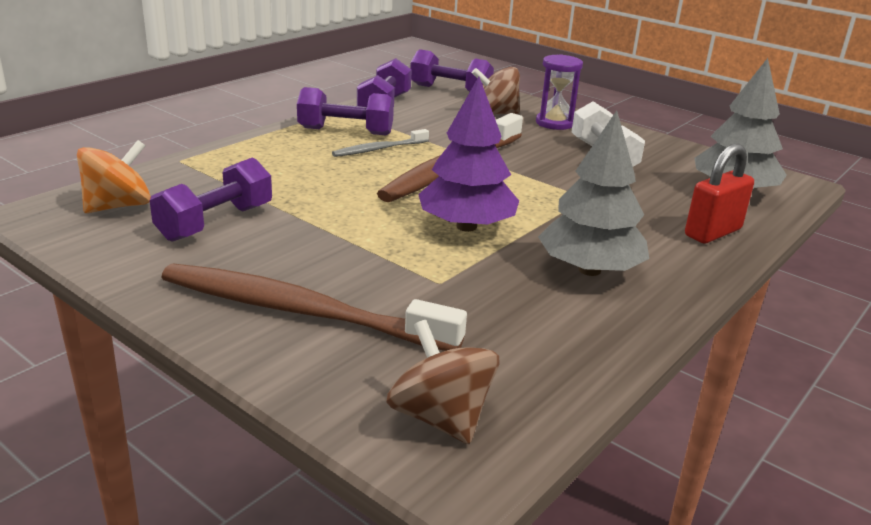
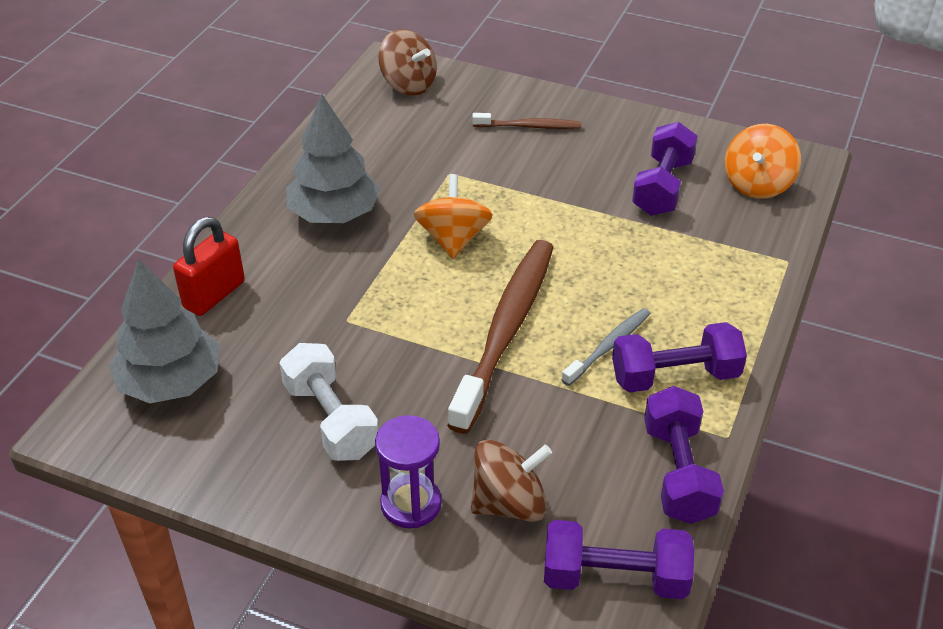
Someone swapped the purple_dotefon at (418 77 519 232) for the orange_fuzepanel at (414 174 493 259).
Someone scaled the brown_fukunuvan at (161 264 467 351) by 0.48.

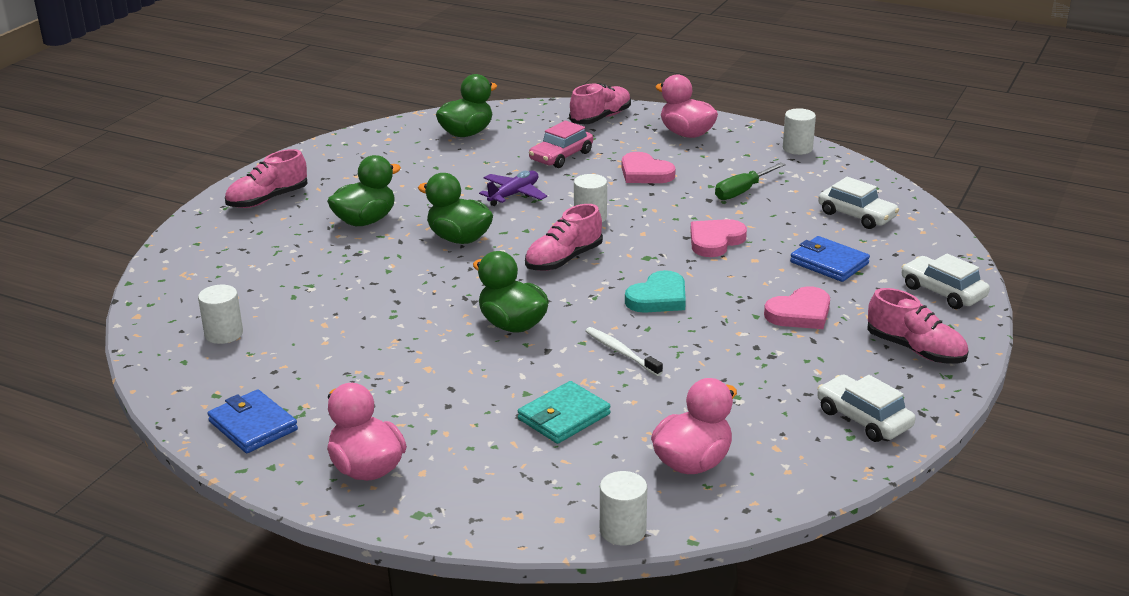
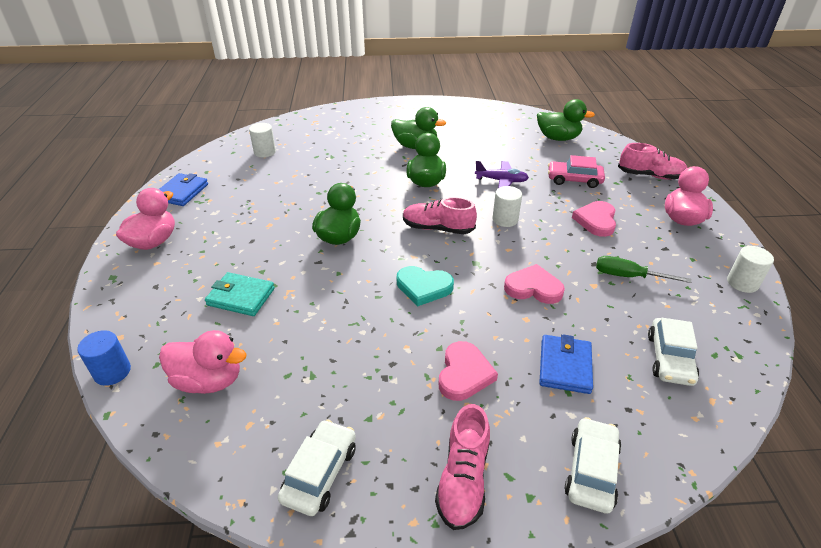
Someone repainted the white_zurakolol at (600 471 647 546), which became the blue_zurakolol at (77 330 131 386).
Someone rotated the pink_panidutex at (764 286 830 329) by 105 degrees counterclockwise.
Someone took away the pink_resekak at (225 149 308 208).
Someone took away the white_fukunuvan at (586 327 663 376).

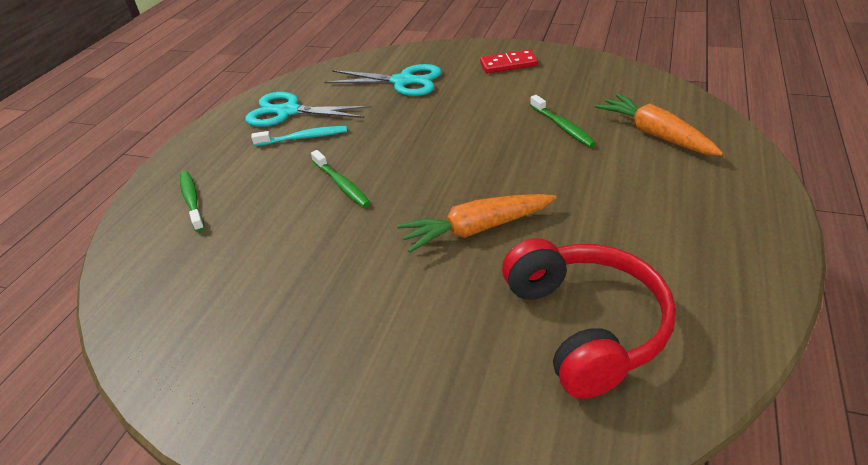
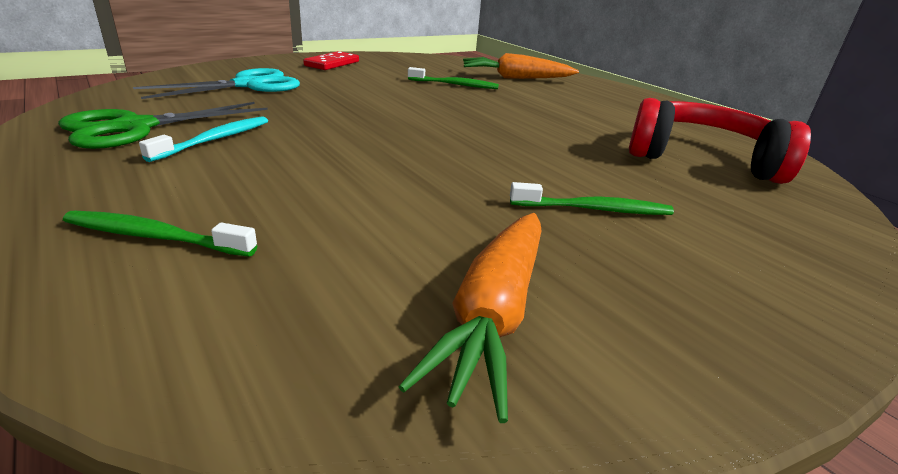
Someone repainted the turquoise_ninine at (245 92 371 127), which became the green_ninine at (58 102 268 149).
Someone carried the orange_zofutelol from (397 194 556 253) to (398 213 542 423).
Someone carried the green_fukunuvan from (311 150 371 207) to (510 182 674 215).

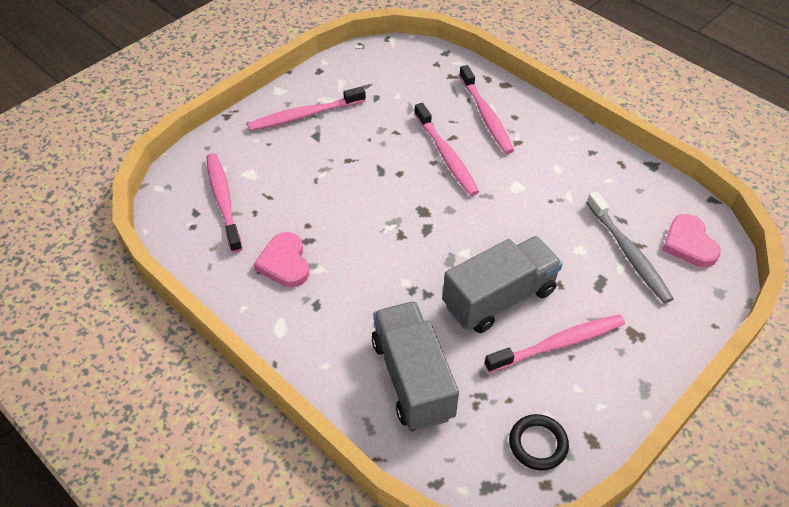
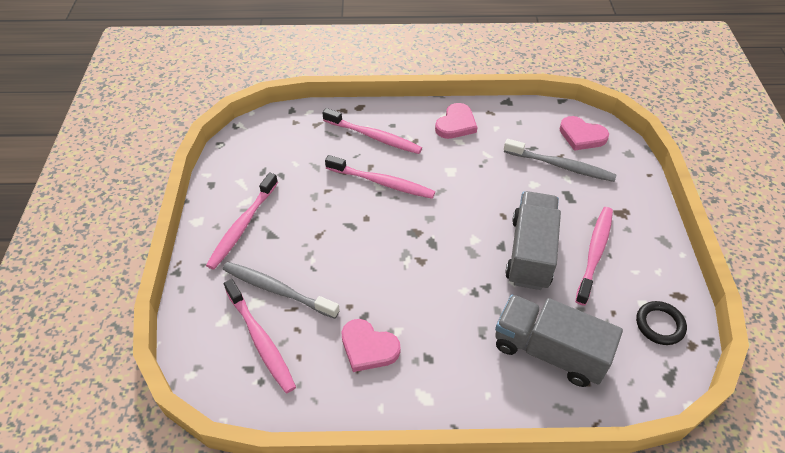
Someone put down the grey_fukunuvan at (223 262 340 319).
Someone rotated the pink_fukunuvan at (206 153 242 253) by 150 degrees counterclockwise.
Someone put down the pink_panidutex at (435 103 478 139).

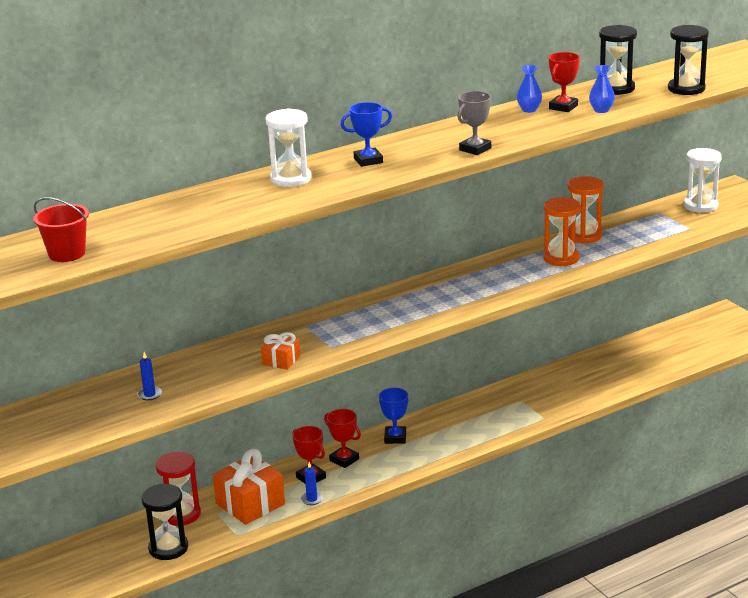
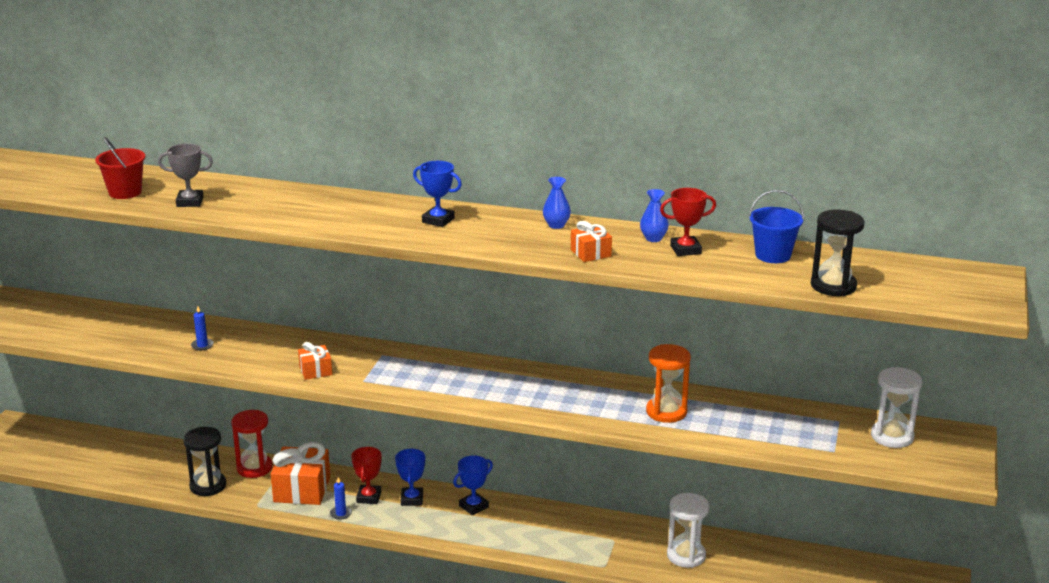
Someone carried the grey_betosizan from (457 91 492 155) to (158 144 213 207).
Someone repainted the red_betosizan at (324 409 361 468), which became the blue_betosizan at (395 448 425 506).
Someone carried the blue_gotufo from (589 65 615 113) to (543 177 571 229).
Someone put down the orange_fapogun at (571 221 612 262).
Someone carried the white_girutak from (265 108 311 187) to (667 493 710 568).
Someone swapped the black_girutak at (599 25 637 95) for the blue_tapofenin at (749 190 804 263).
Someone took away the orange_girutak at (568 176 604 243).

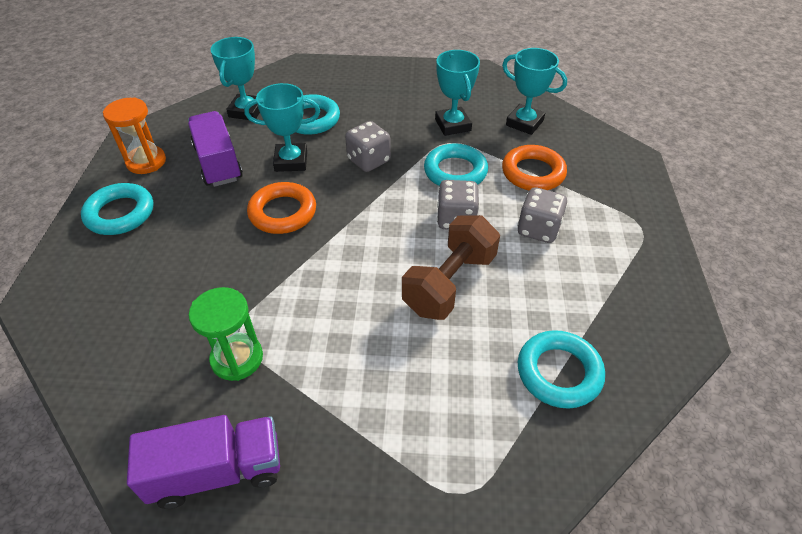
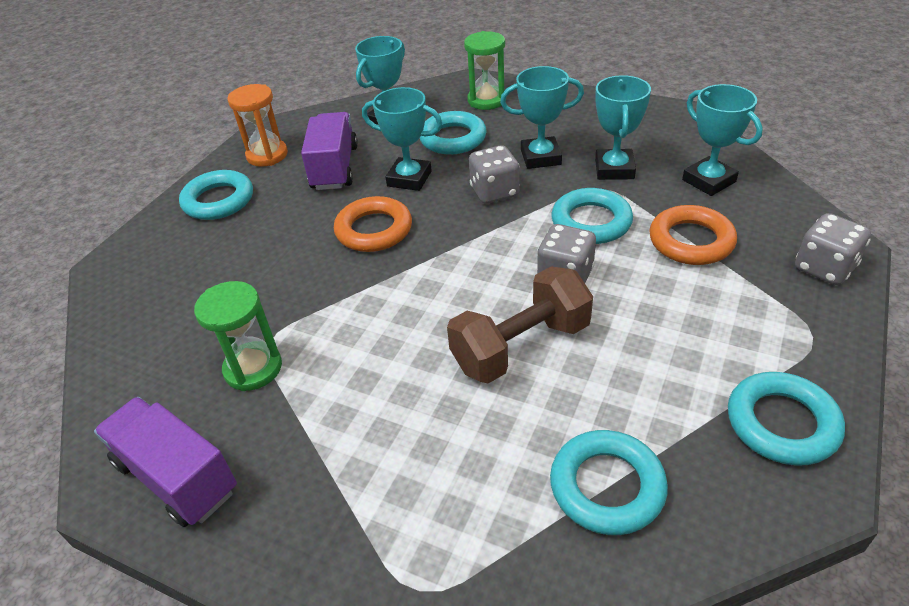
Someone rotated the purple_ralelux at (127 415 280 509) by 150 degrees counterclockwise.
Someone put down the green_girutak at (464 31 505 110).
Someone put down the turquoise_betosizan at (500 66 584 169).
Someone put down the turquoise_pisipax at (728 372 845 466).
Someone carried the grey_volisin from (517 187 568 243) to (795 213 871 285).

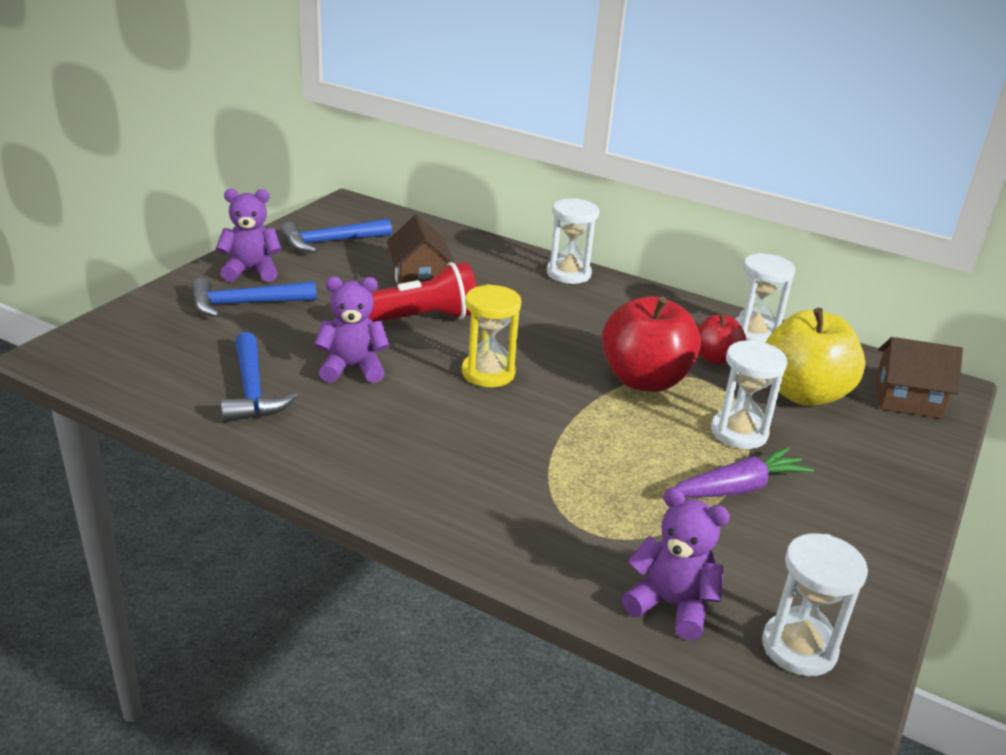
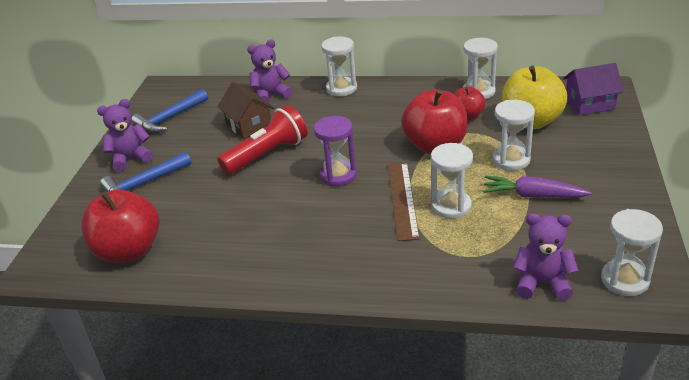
Someone put down the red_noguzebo at (81 189 159 263).
Someone carried the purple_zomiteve from (314 277 390 383) to (247 39 293 103).
Someone repainted the yellow_girutak at (462 284 521 387), which became the purple_girutak at (314 116 357 186).
Someone put down the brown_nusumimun at (388 162 420 241).
Someone put down the white_girutak at (431 143 473 219).
Someone rotated the purple_zofutelol at (673 447 814 497) by 120 degrees counterclockwise.
Someone repainted the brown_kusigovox at (875 337 963 419), which became the purple_kusigovox at (563 63 623 116).
Someone took away the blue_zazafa at (221 332 298 422).

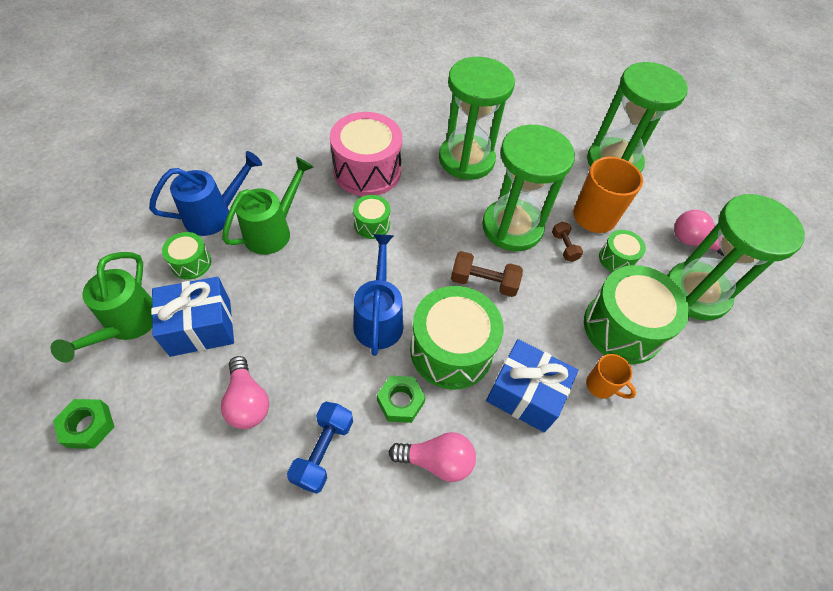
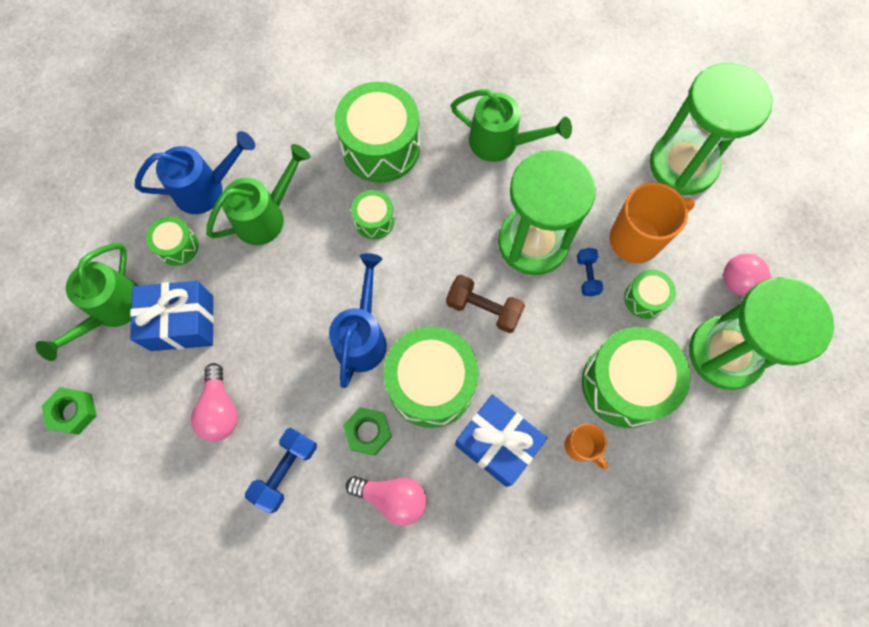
Someone repainted the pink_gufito at (330 112 402 196), which became the green_gufito at (335 82 420 183).
Someone swapped the green_girutak at (439 57 515 180) for the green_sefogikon at (451 89 572 162).
Someone repainted the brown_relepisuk at (552 222 583 262), which became the blue_relepisuk at (577 248 603 296).

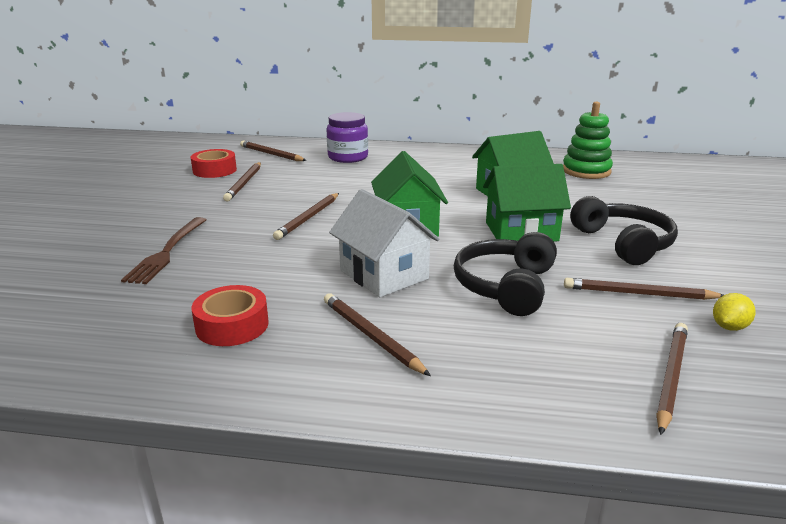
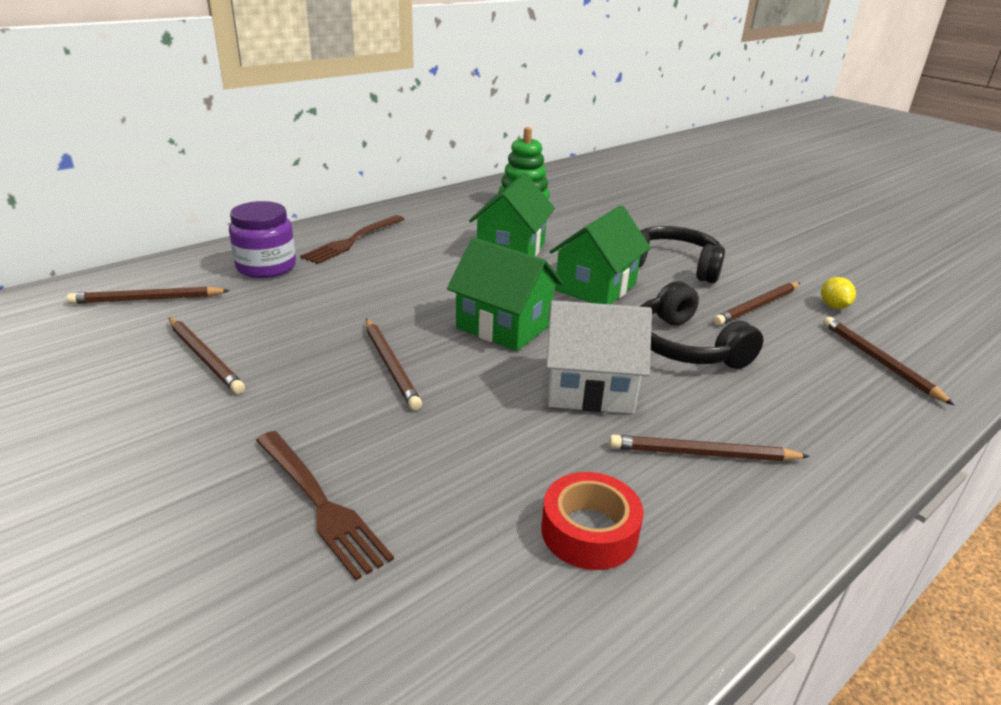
Someone put down the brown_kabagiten at (300 215 404 264).
Someone took away the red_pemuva at (191 149 237 178).

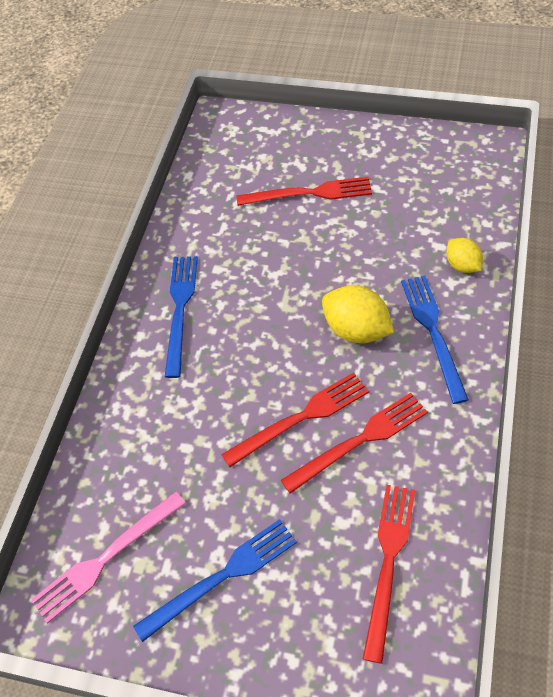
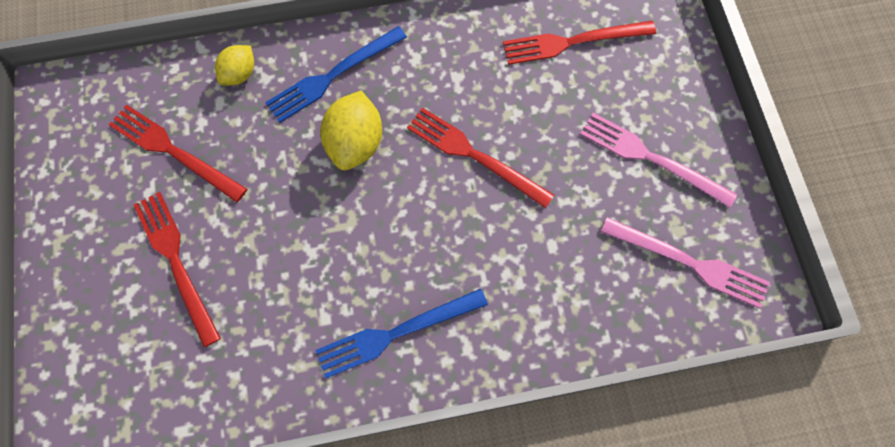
Someone carried the red_kabagiten from (281 393 428 494) to (109 104 247 202).
Someone repainted the blue_kabagiten at (133 519 297 642), which became the pink_kabagiten at (580 113 737 208).

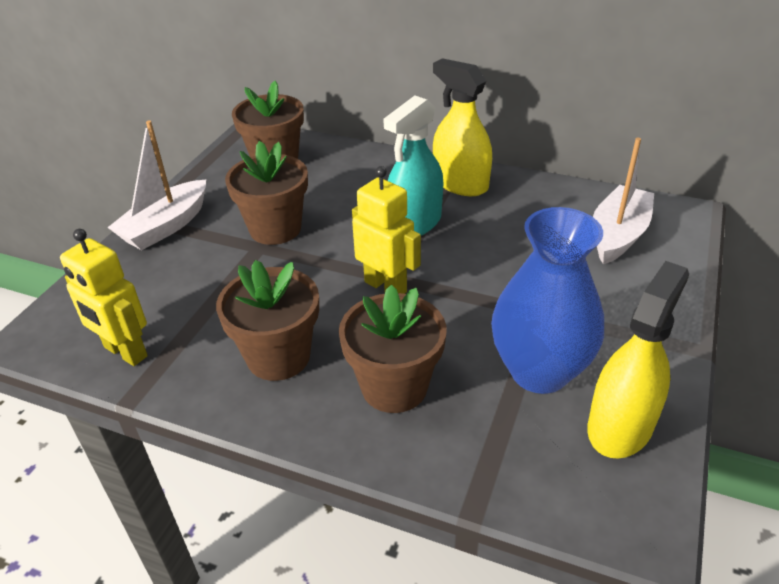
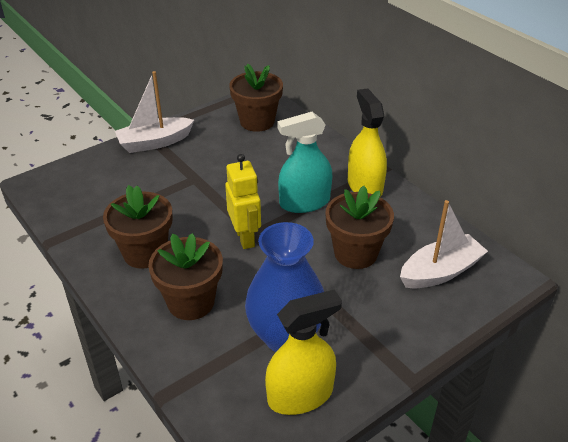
Someone carried the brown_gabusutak from (225 141 308 245) to (325 186 394 269).
Someone took away the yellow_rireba at (60 229 148 366).

